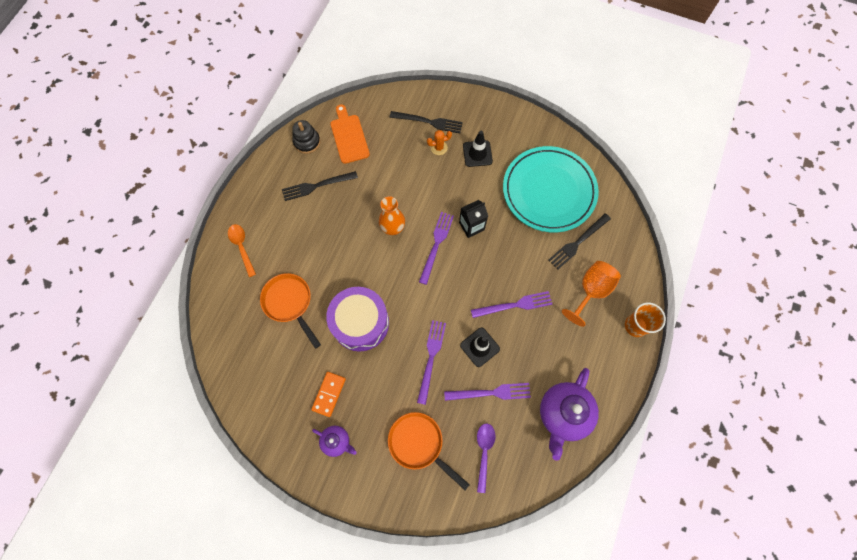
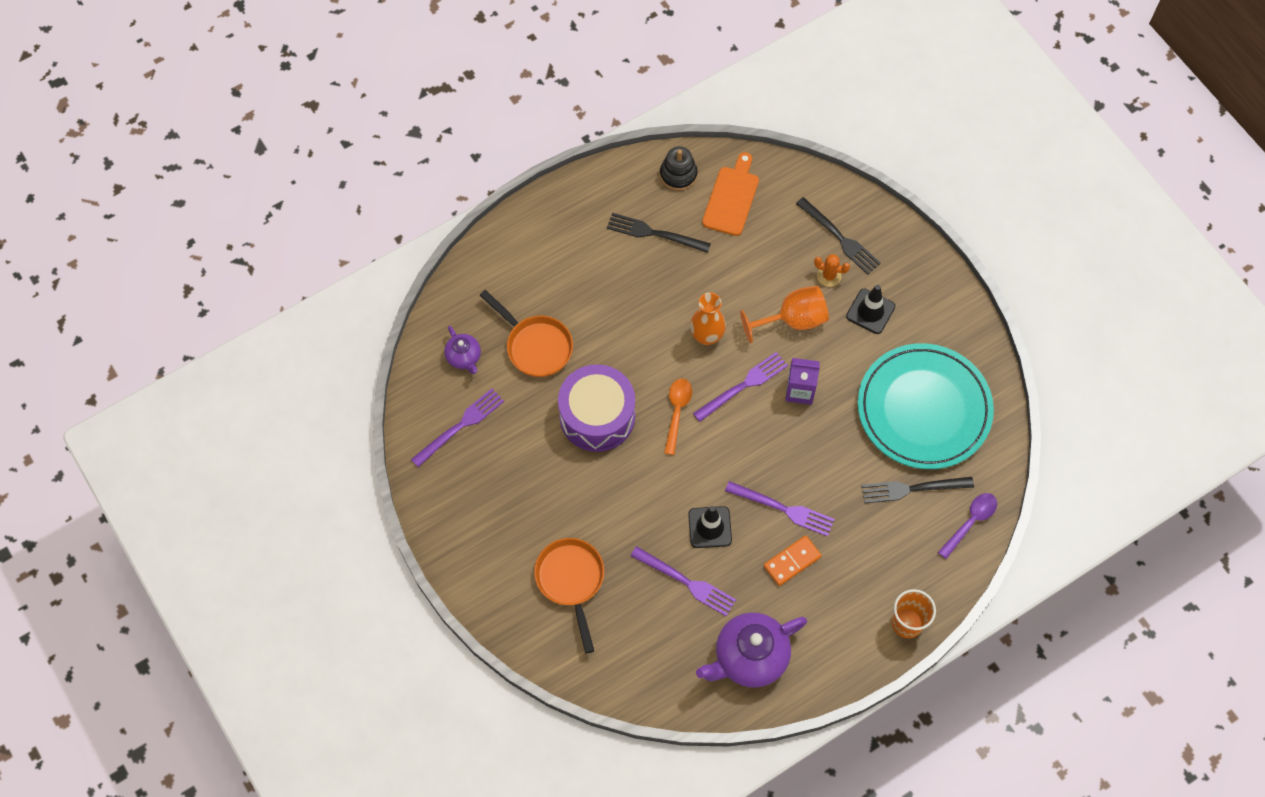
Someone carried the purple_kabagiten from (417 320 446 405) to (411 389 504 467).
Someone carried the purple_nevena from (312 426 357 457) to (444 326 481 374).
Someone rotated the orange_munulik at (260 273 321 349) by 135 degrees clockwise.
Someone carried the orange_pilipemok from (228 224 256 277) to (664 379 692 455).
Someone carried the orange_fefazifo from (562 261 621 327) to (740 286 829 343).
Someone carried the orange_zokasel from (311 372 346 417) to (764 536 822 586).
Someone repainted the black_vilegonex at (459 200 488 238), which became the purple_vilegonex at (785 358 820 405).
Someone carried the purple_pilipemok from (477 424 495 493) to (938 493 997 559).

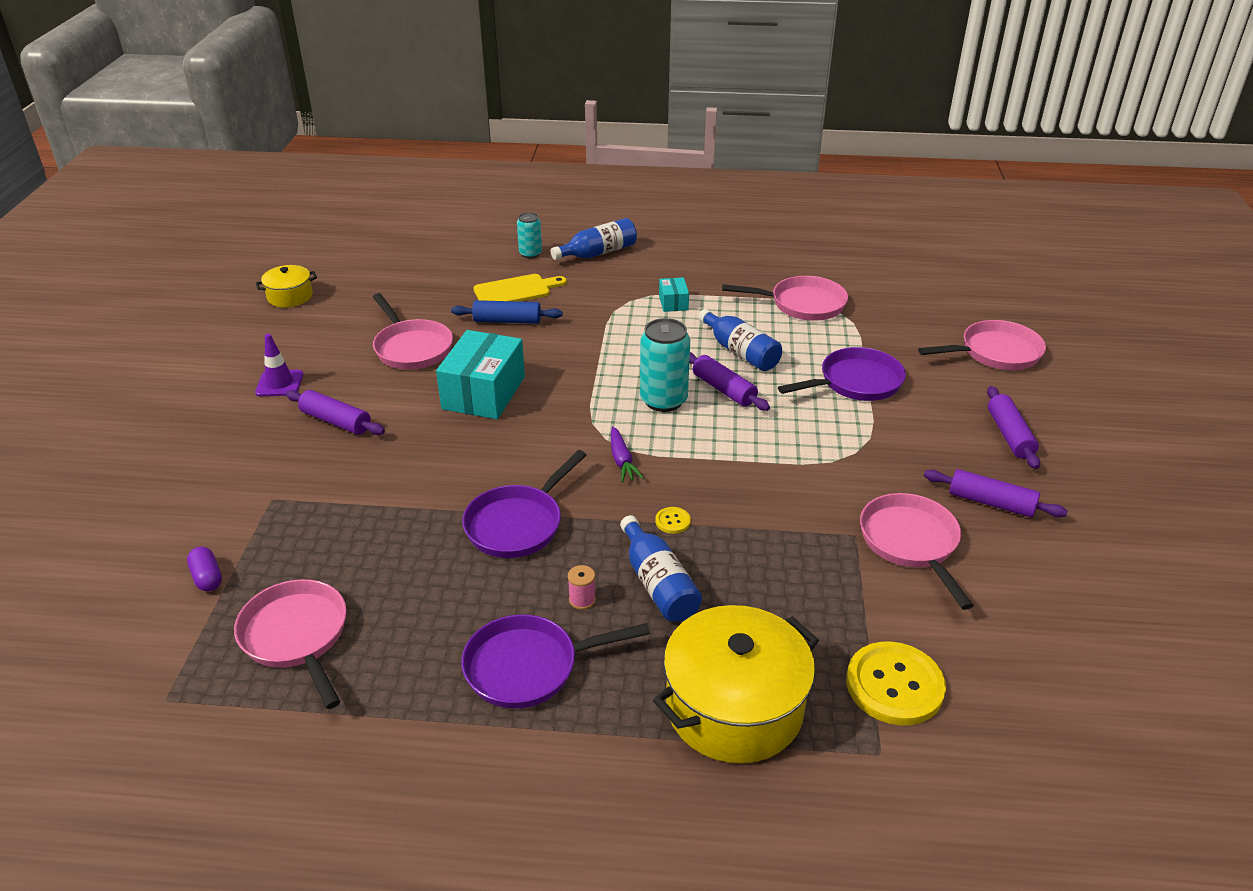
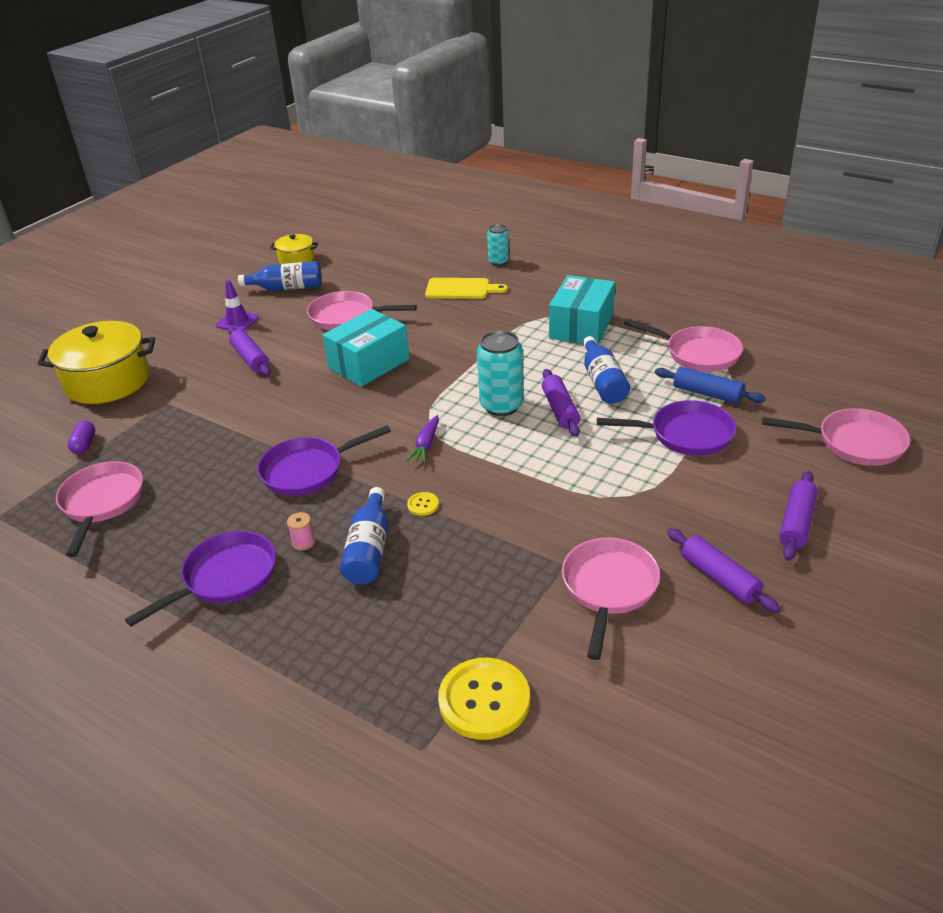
Someone carried the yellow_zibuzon from (653 605 819 764) to (38 321 155 404).
Someone rotated the purple_munulik at (461 614 650 709) by 120 degrees clockwise.
Someone carried the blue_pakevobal from (551 218 637 260) to (238 261 322 291).
Someone rotated the pink_munulik at (373 293 453 369) by 105 degrees clockwise.
Someone scaled the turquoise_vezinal at (659 277 689 312) by 2.12.
Someone carried the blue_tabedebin from (451 300 563 324) to (655 367 766 404).

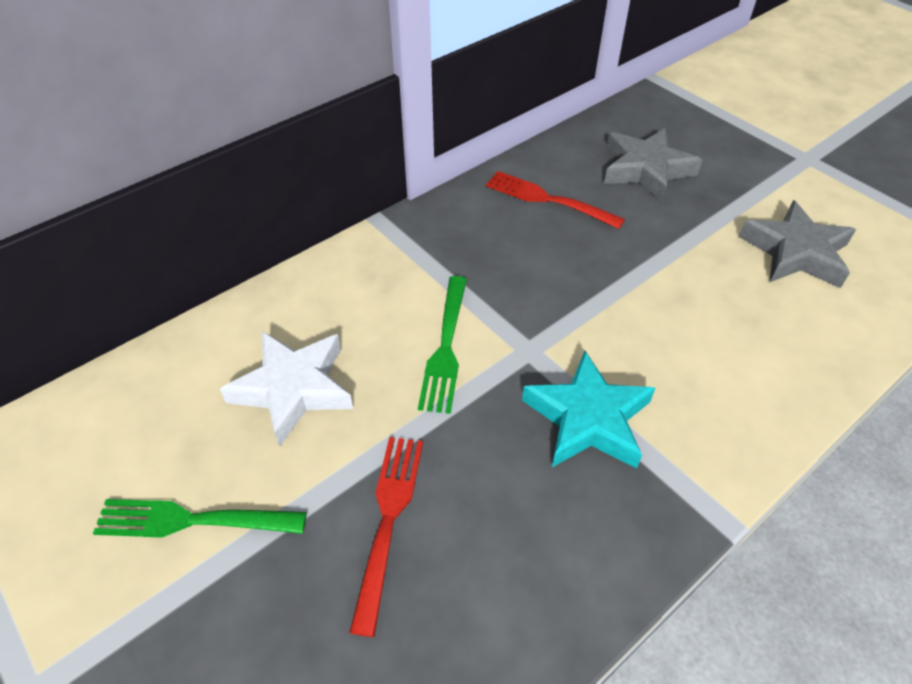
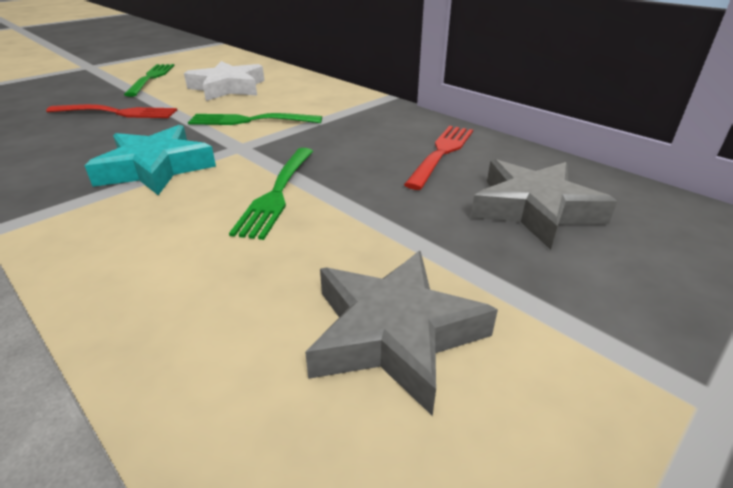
Someone put down the green_kabagiten at (229 148 313 240).

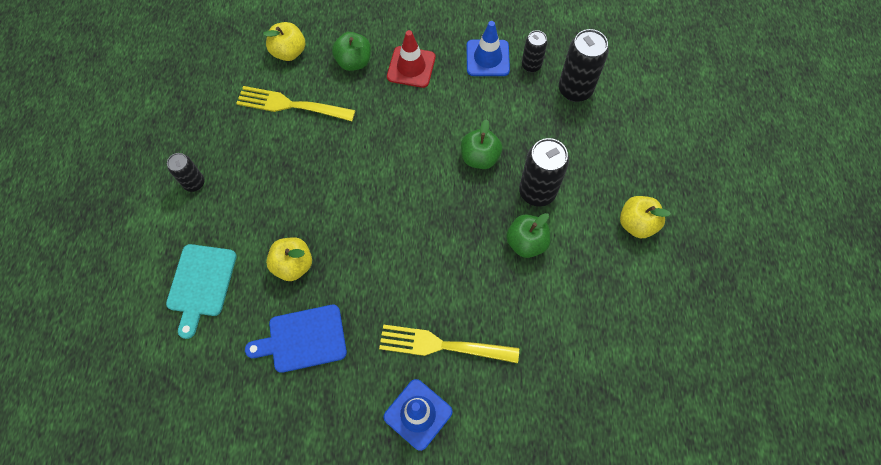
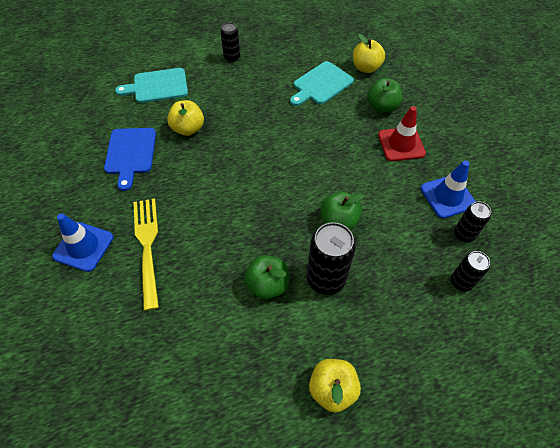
Someone rotated the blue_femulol at (245 305 347 373) by 150 degrees counterclockwise.
Someone swapped the yellow_kabagiten at (236 86 355 121) for the turquoise_femulol at (290 61 354 106).
Someone scaled the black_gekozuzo at (559 29 609 102) by 0.59.

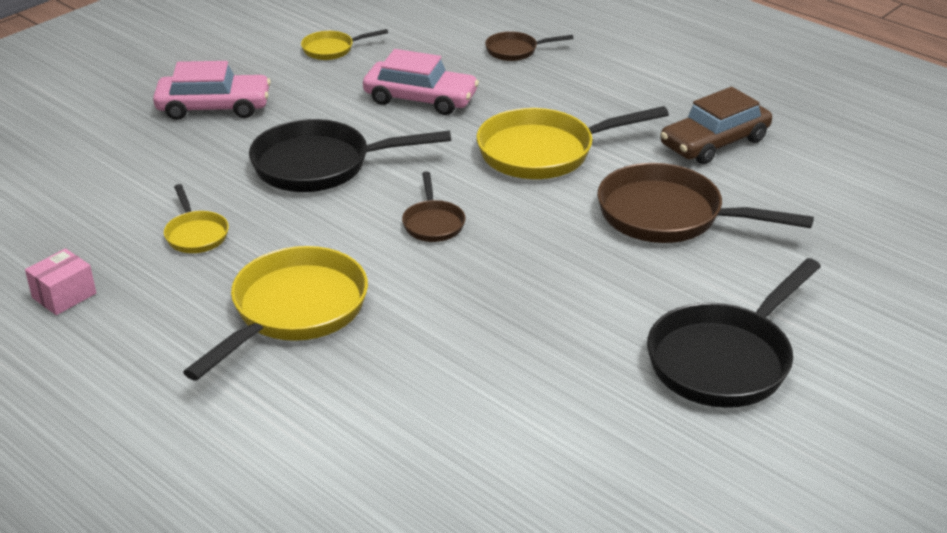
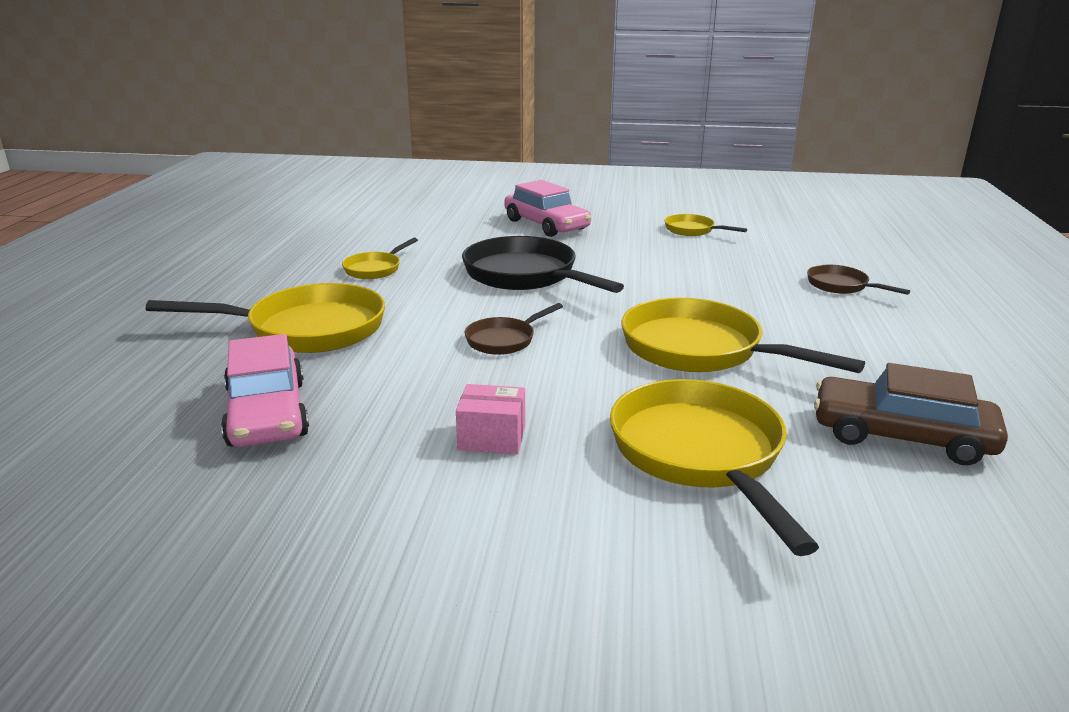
Someone carried the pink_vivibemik from (363 49 479 115) to (221 334 309 447).
Someone carried the pink_vezinal from (25 248 96 315) to (456 384 525 454).
Someone repainted the brown_munulik at (597 163 814 243), which became the yellow_munulik at (610 379 819 556).
Someone took away the black_munulik at (647 258 821 408).

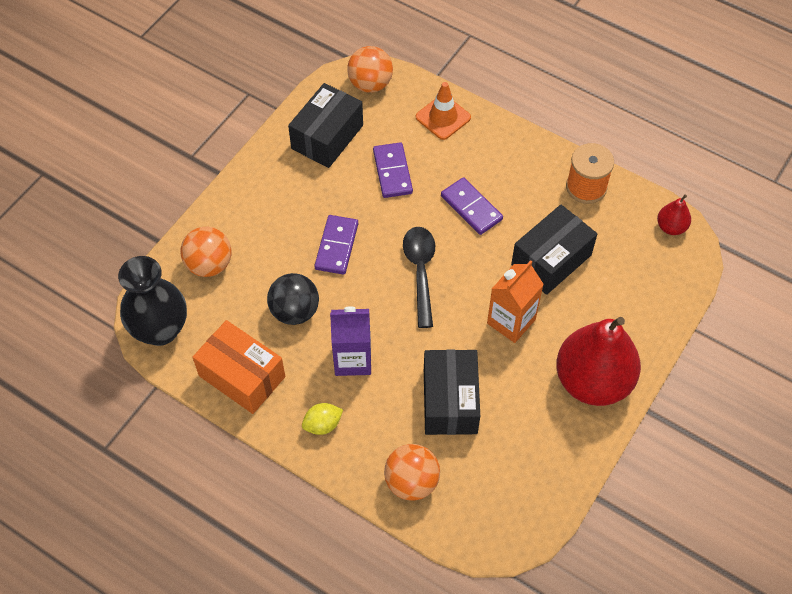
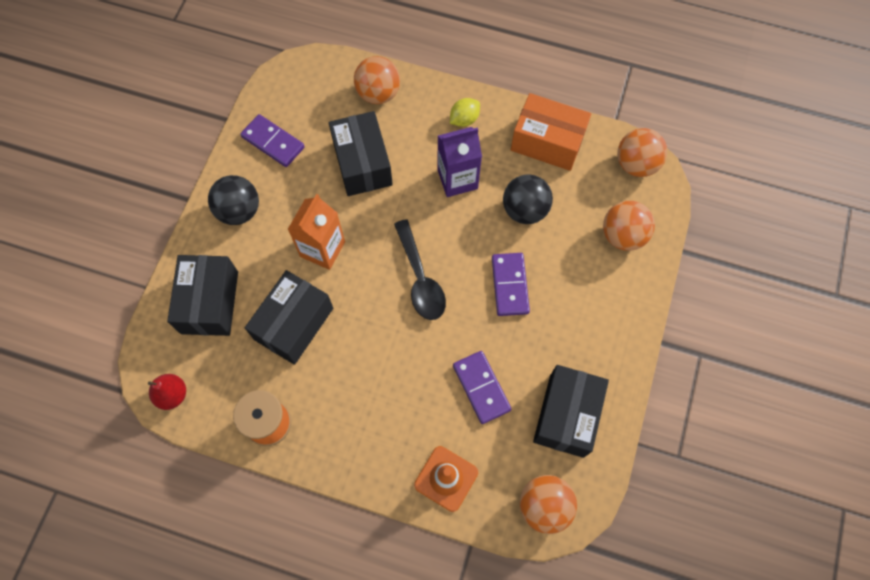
Someone put down the black_vezinal at (167 255 238 336).
Someone swapped the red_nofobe at (556 317 641 406) for the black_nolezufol at (208 175 259 225).
Someone carried the purple_zokasel from (441 177 503 235) to (240 114 305 167).
Someone swapped the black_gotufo at (118 256 187 346) for the orange_nolezufol at (617 128 667 177).

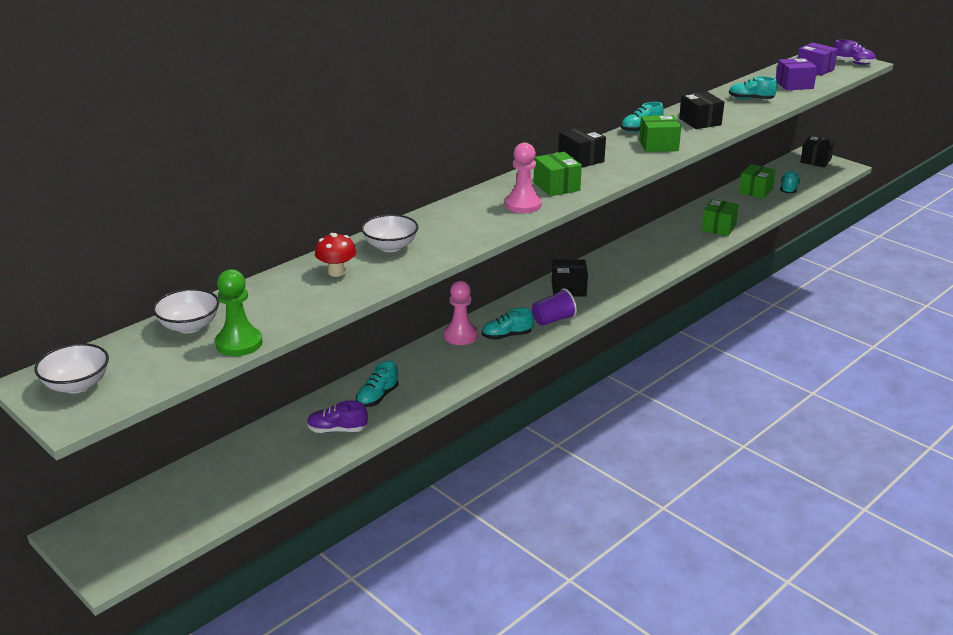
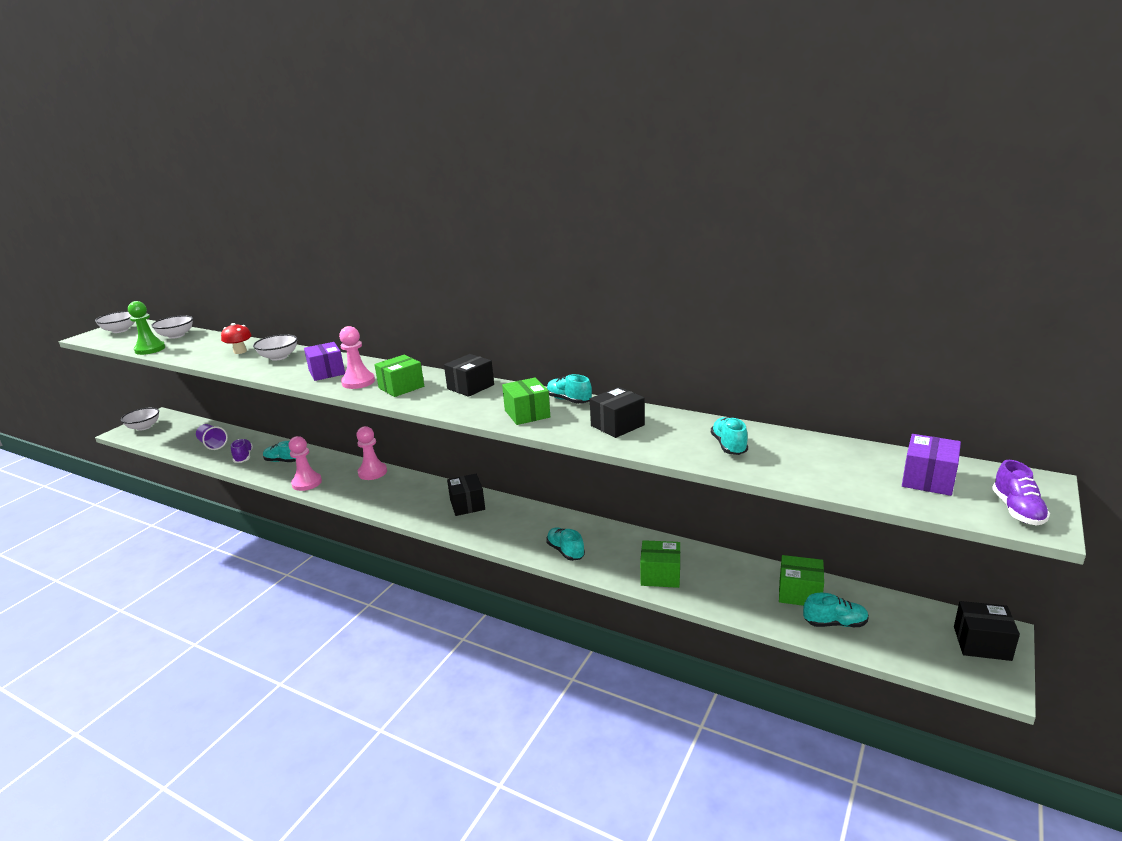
Someone put down the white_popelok at (121 408 159 431).
Someone carried the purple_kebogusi from (532 288 577 326) to (196 424 228 450).
Someone put down the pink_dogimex at (289 436 322 491).
Someone carried the purple_vezinal from (776 58 818 90) to (304 342 345 381).
Someone carried the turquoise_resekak from (482 308 534 340) to (546 528 585 561).

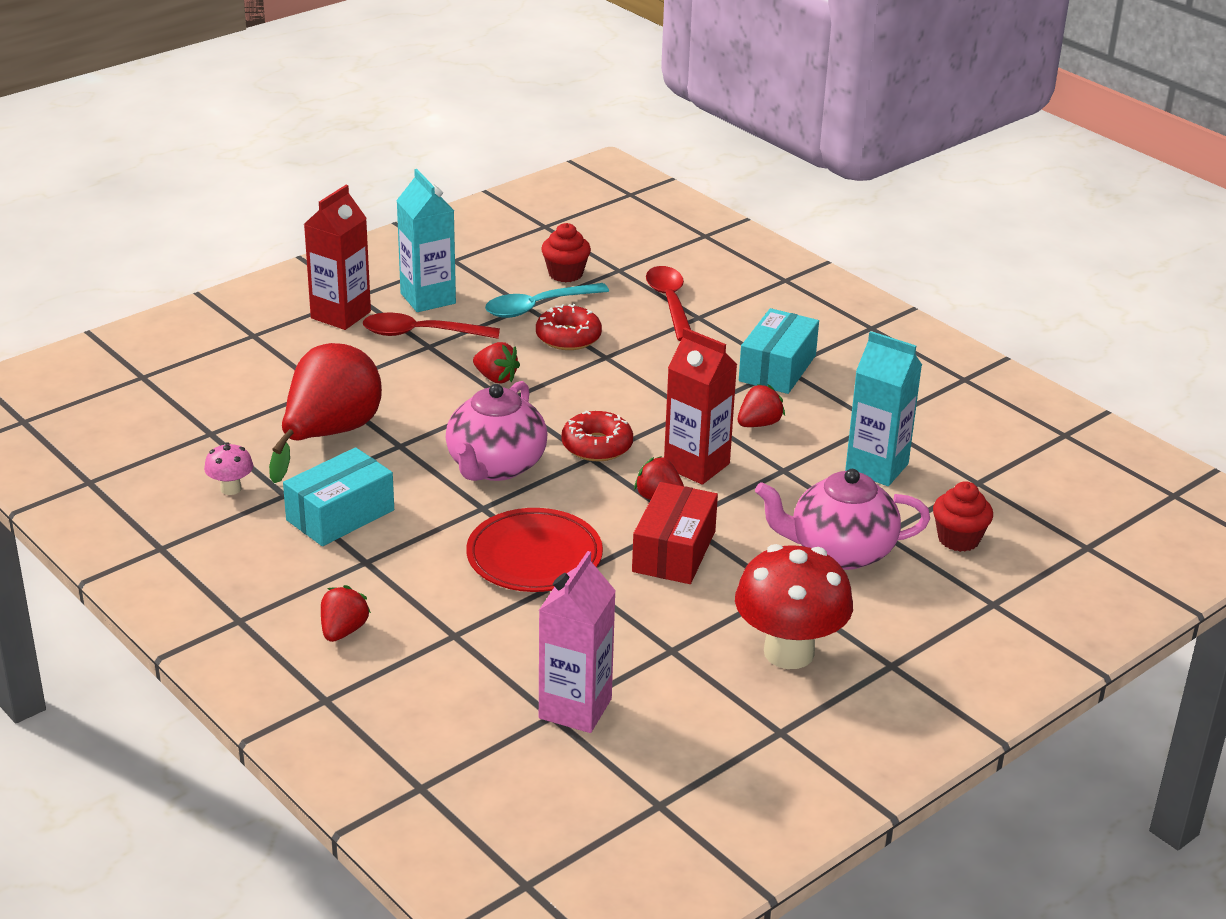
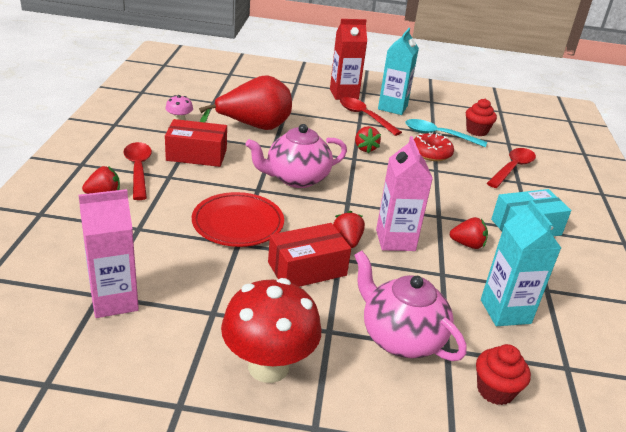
Someone put down the red_pilipemok at (123 142 152 200).
Someone repainted the turquoise_vezinal at (283 447 394 546), which became the red_vezinal at (165 119 227 167).
Someone repainted the red_vilegonex at (664 328 738 485), which became the pink_vilegonex at (376 136 433 251).
Someone took away the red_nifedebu at (561 410 633 461).

